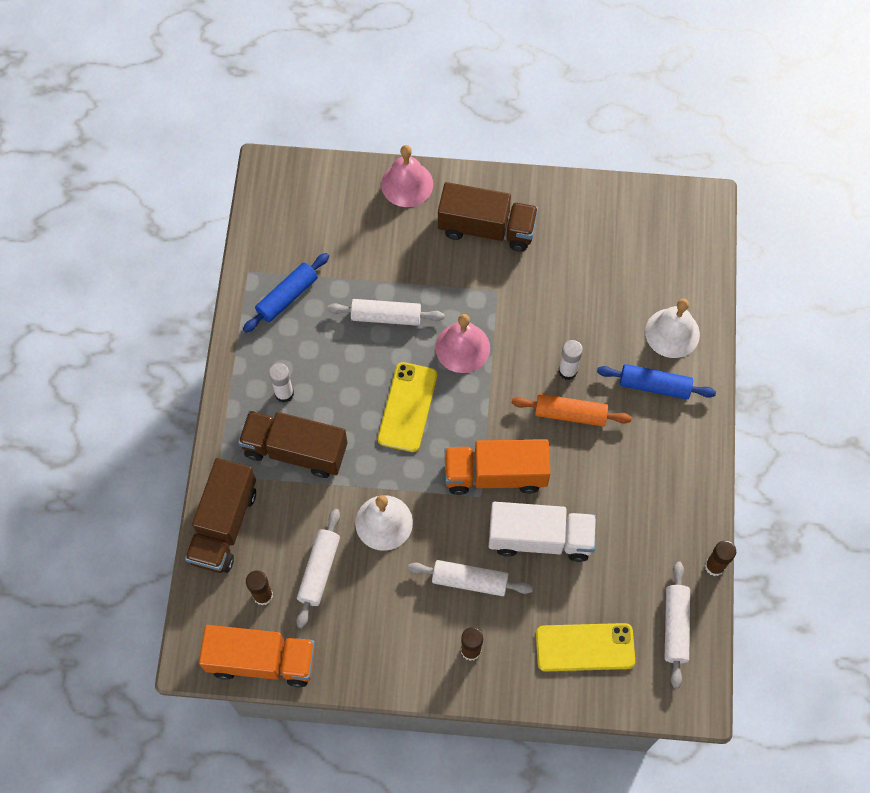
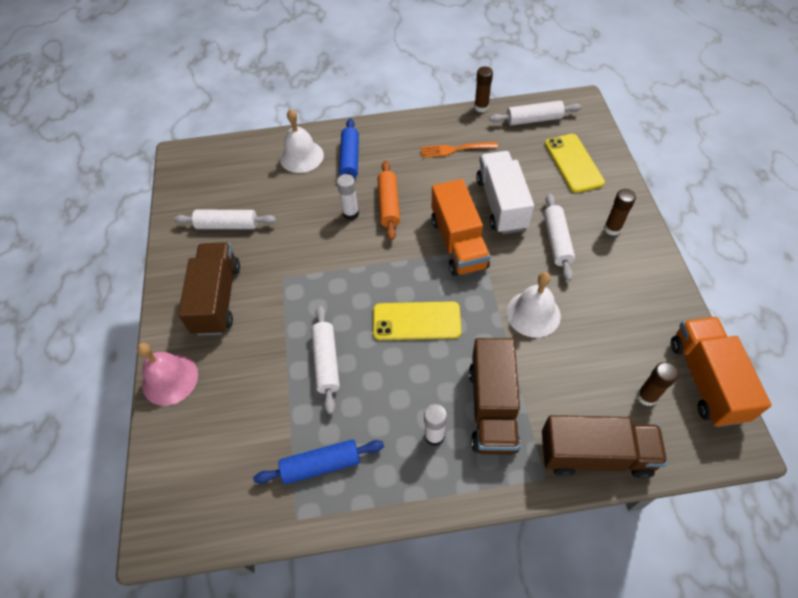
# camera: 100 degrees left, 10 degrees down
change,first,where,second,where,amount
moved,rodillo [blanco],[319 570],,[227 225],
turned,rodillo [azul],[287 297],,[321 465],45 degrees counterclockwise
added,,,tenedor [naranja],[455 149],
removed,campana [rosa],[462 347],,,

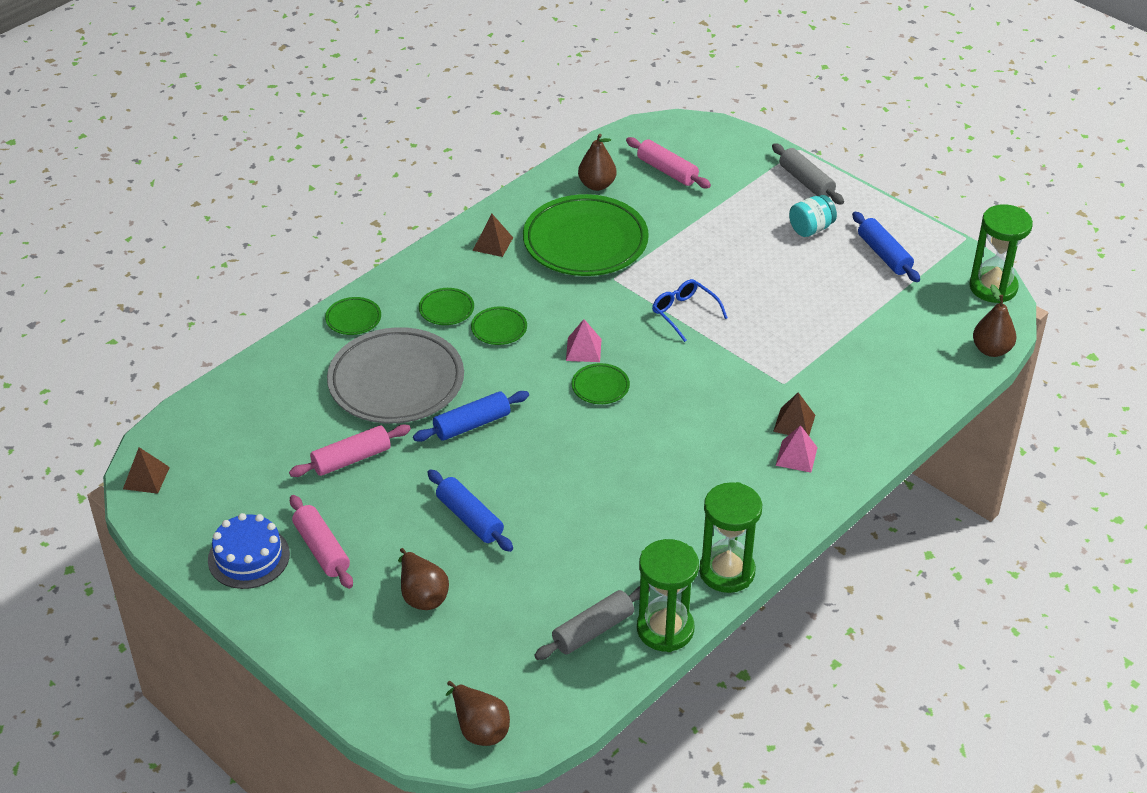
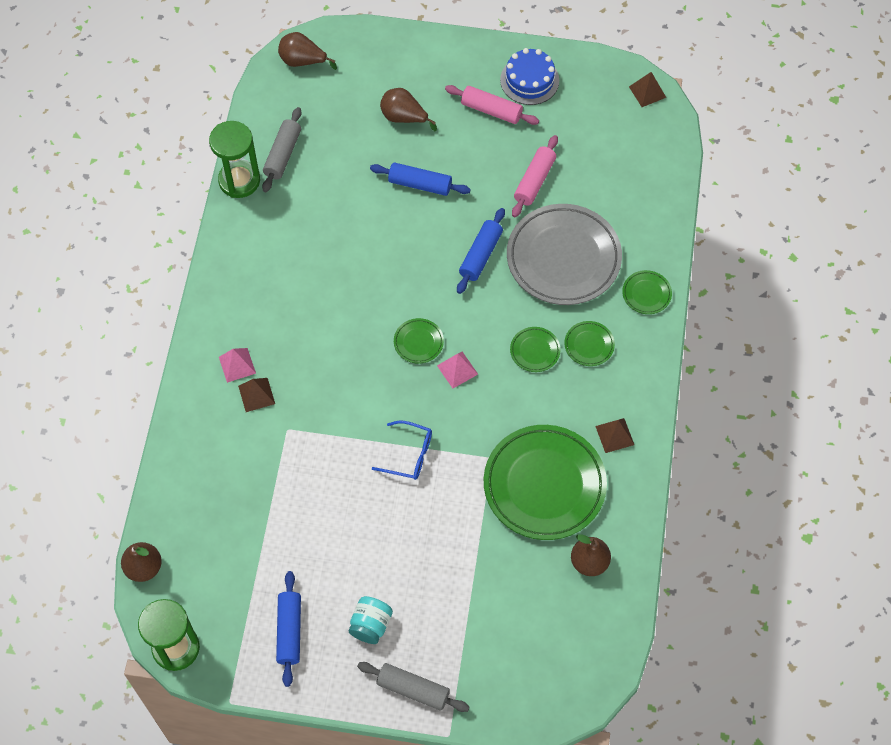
# camera: 145 degrees right, 20 degrees up
change,first,where,second,where,amount
turned,rodillo [azul],[884 255],,[289 631],60 degrees clockwise
removed,rodillo [rosa],[667 171],,,
removed,reloj de arena [verde],[727 572],,,

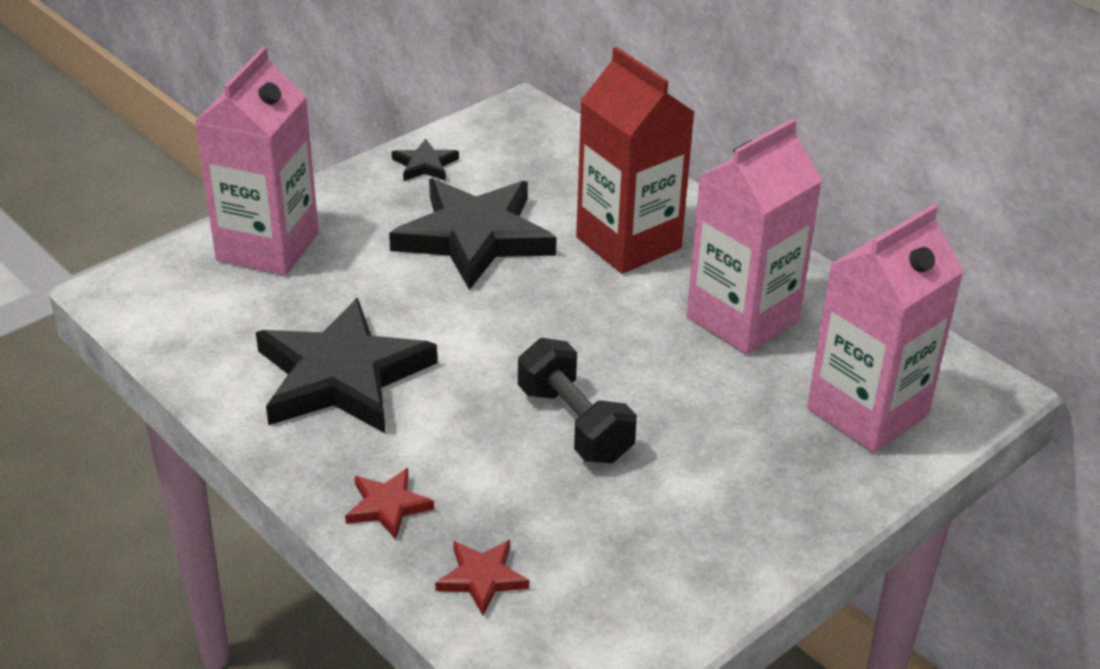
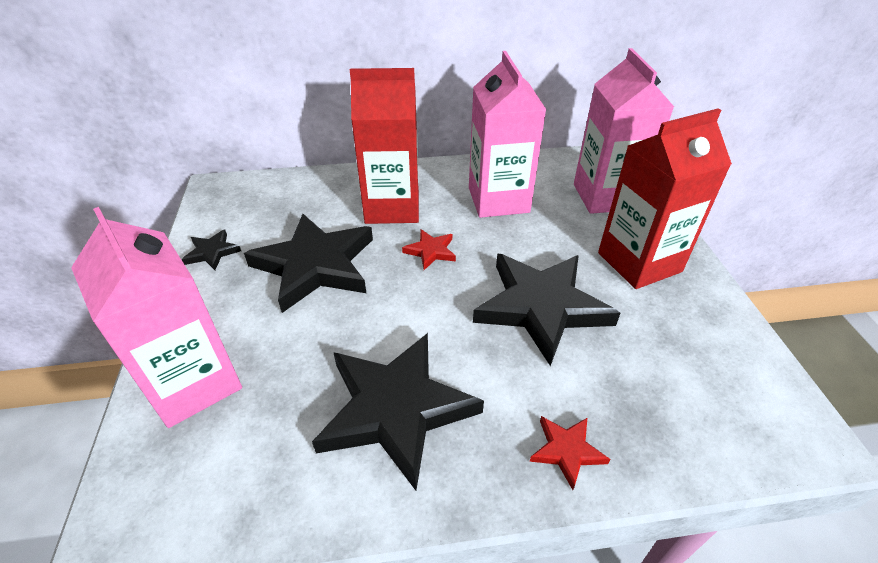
# camera: 55 degrees left, 5 degrees up
change,first,where,second,where,amount
moved,estrella [rojo],[482 578],,[430 251],
replaced,mancuerna [negro],[574 424],estrella [negro],[541 307],
added,,,cartón de leche [rojo],[639 262],

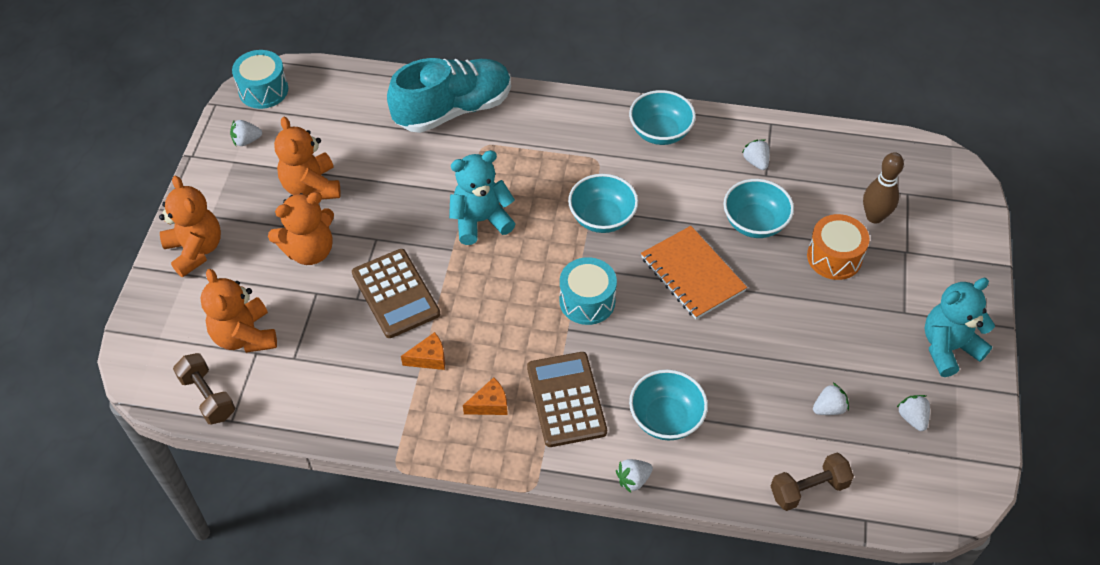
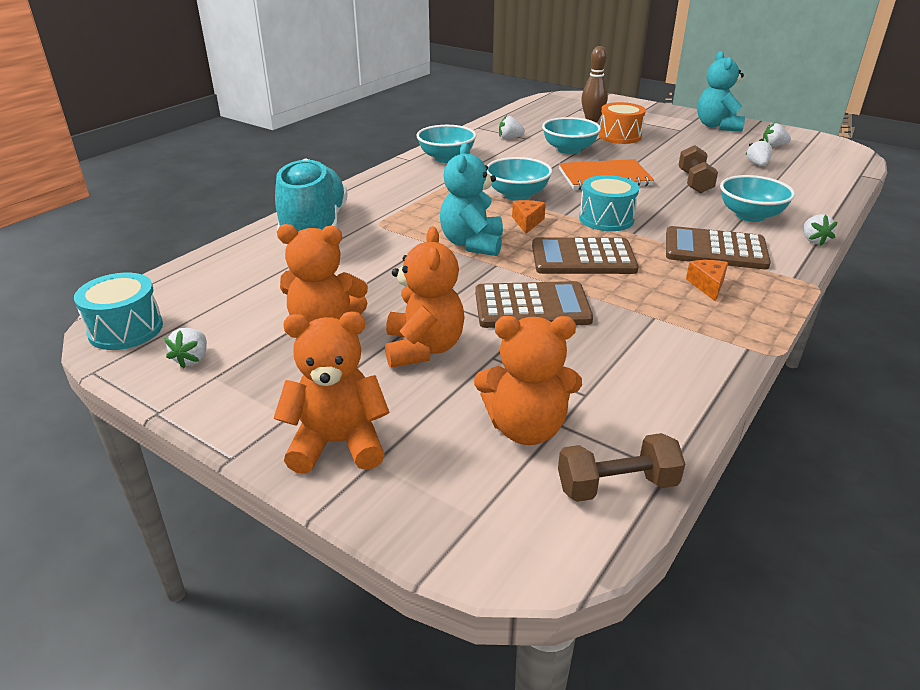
# camera: 65 degrees left, 20 degrees down
change,first,where,second,where,amount
moved,queso [naranja],[429 358],,[527 222],
added,,,calculadora [marrón],[583 258],
moved,mancuerna [marrón],[808 489],,[694 182],

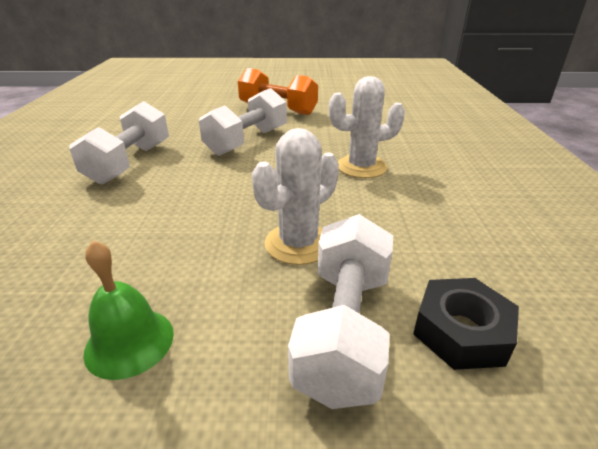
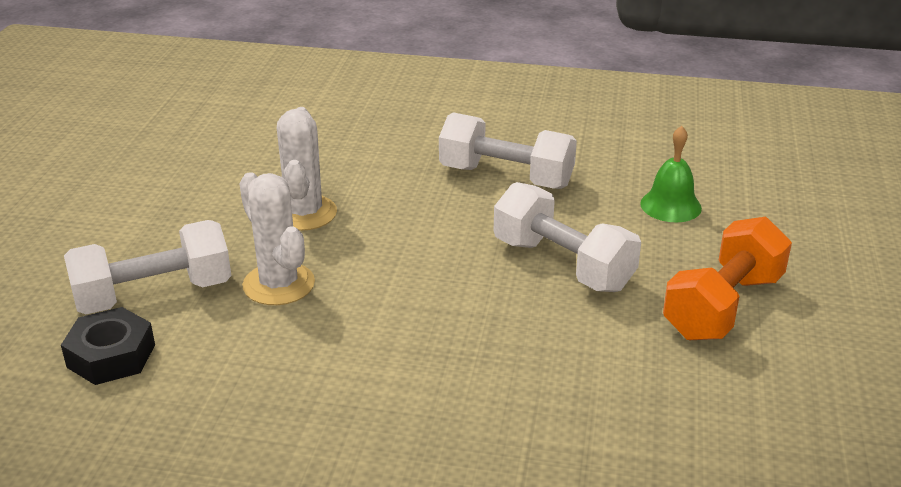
# camera: 100 degrees right, 0 degrees up
change,first,where,second,where,amount
turned,mancuerna [blanco],[344 329],,[154 294],45 degrees counterclockwise
moved,cactus [blanco],[361 167],,[304 213],
moved,campana [verde],[129 342],,[670 205],

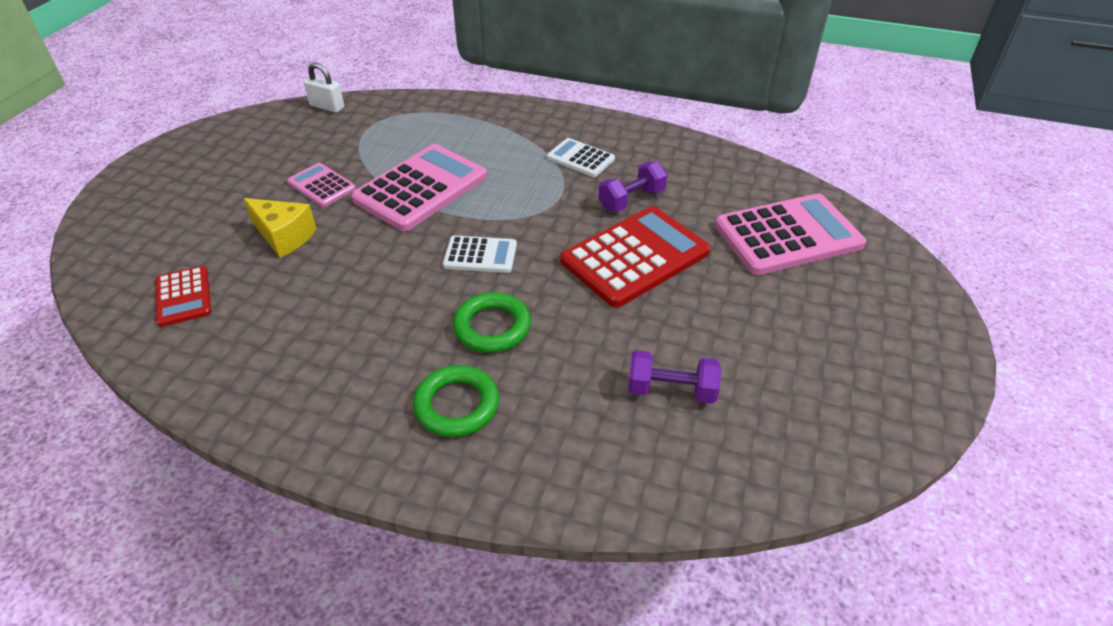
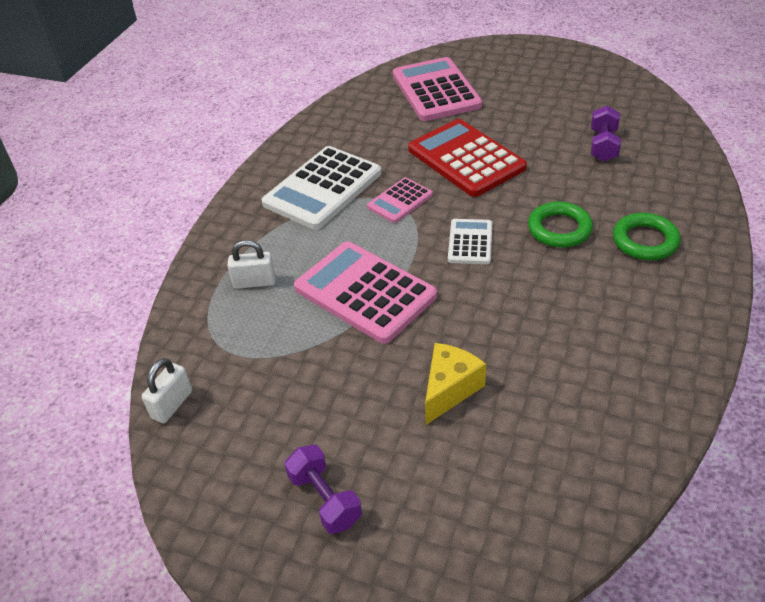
# camera: 85 degrees left, 0 degrees up
change,first,where,second,where,amount
added,,,candado [blanco],[254 282],
resized,calculadora [blanco],[580 158],,[323 188],x1.90
moved,mancuerna [morado],[631 200],,[325 499],
moved,calculadora [rosa],[321 186],,[400 201],
removed,calculadora [rojo],[183 296],,,

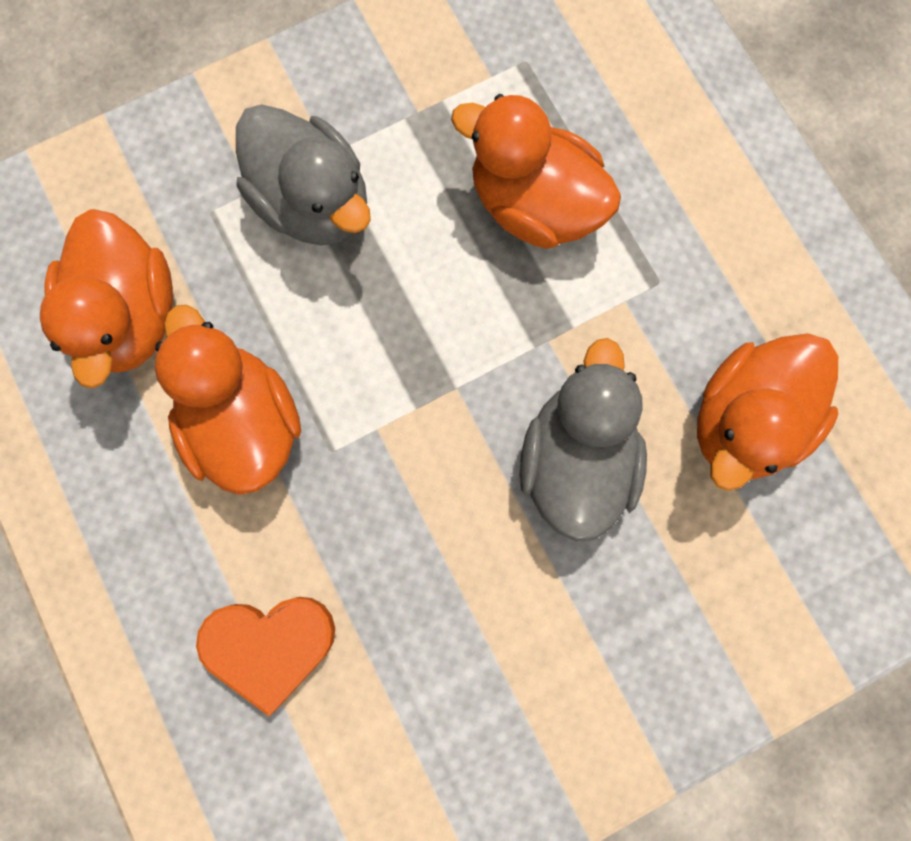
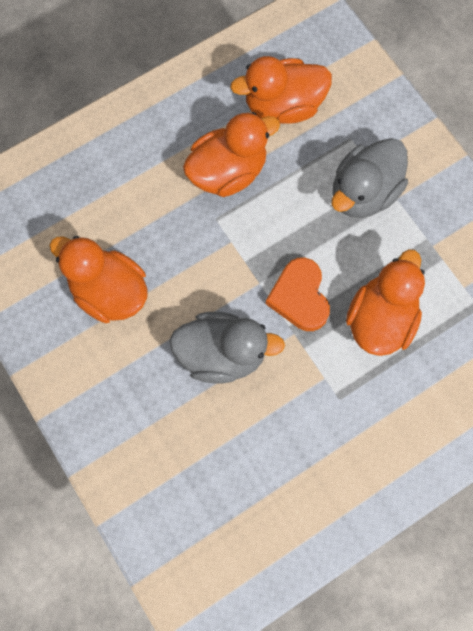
# camera: 85 degrees right, 5 degrees down
change,first,where,second,where,amount
moved,pato [naranja],[744 421],,[109 291],
moved,corazón [naranja],[270 645],,[299 297],

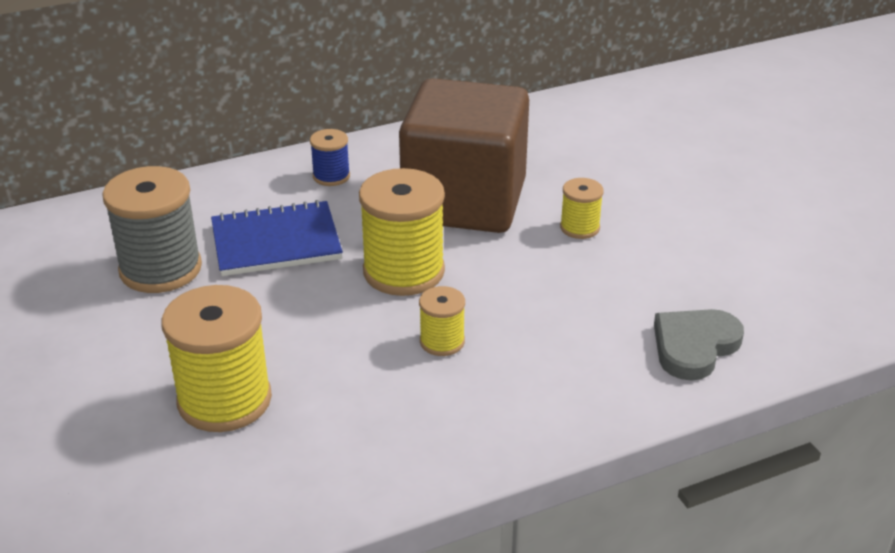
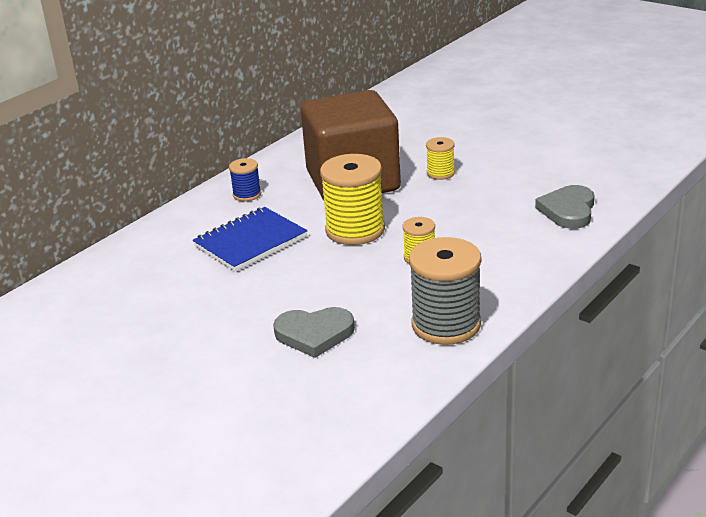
# camera: 25 degrees left, 5 degrees down
change,first,where,second,where,amount
replaced,carrete [amarillo],[224 400],corazón [gris],[314 334],
moved,carrete [gris],[160 269],,[446 325],

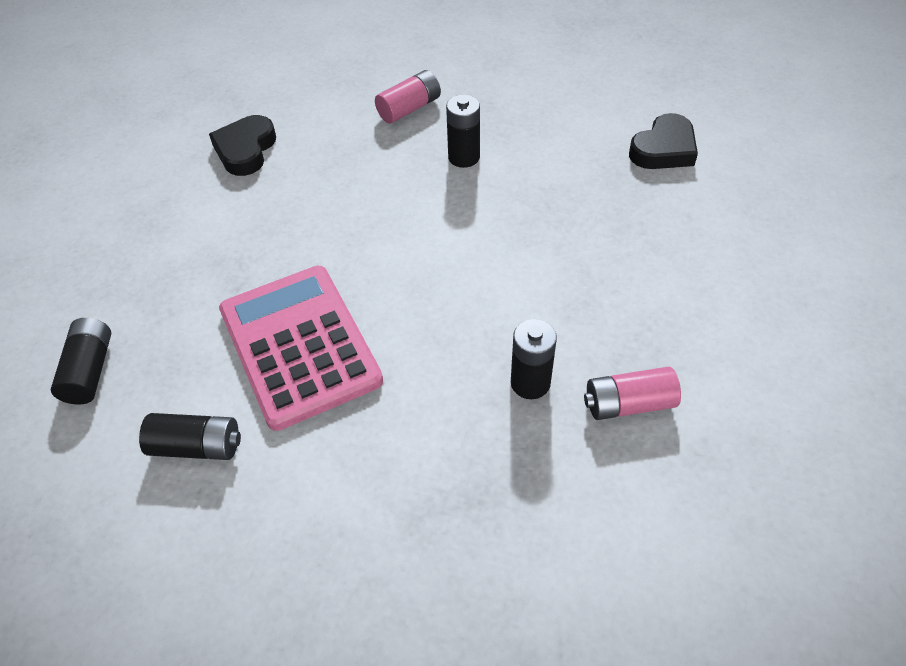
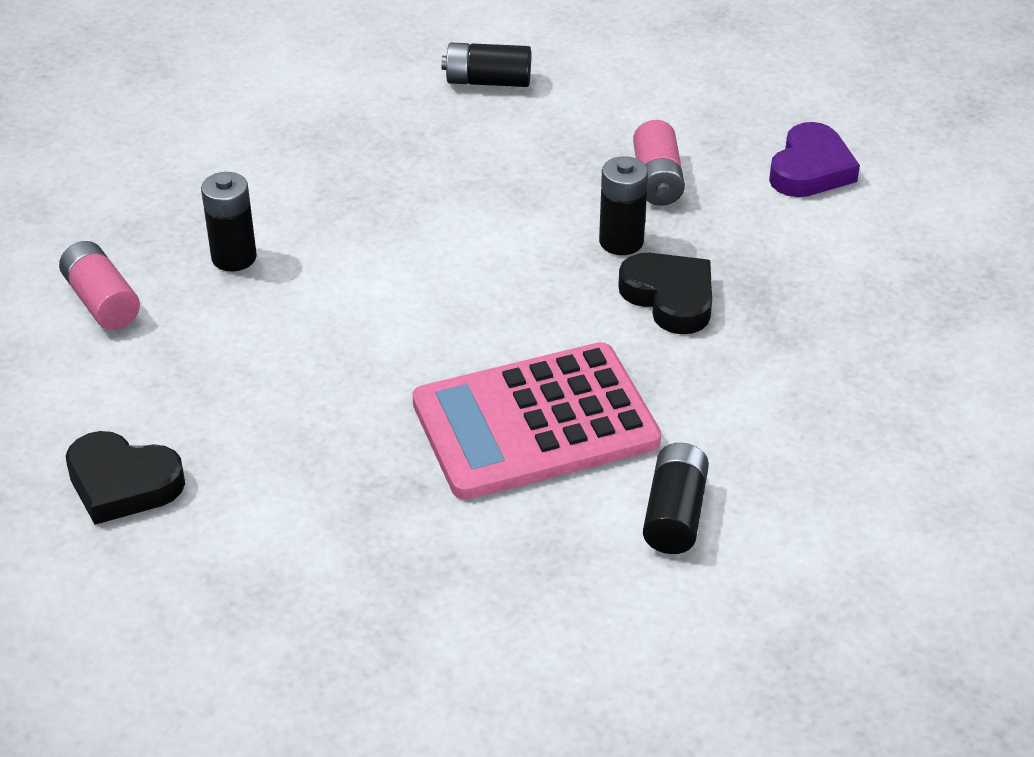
# camera: 85 degrees left, 10 degrees down
change,first,where,second,where,amount
moved,pila [negro],[90 370],,[487 81],
moved,corazón [negro],[664 149],,[670 298],
added,,,corazón [morado],[810 169],

